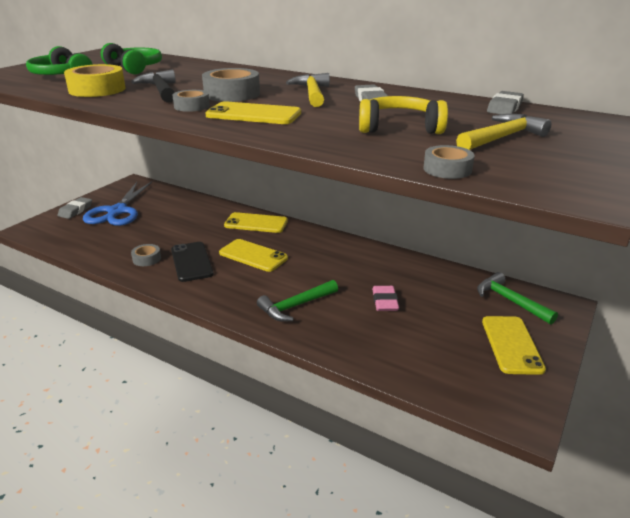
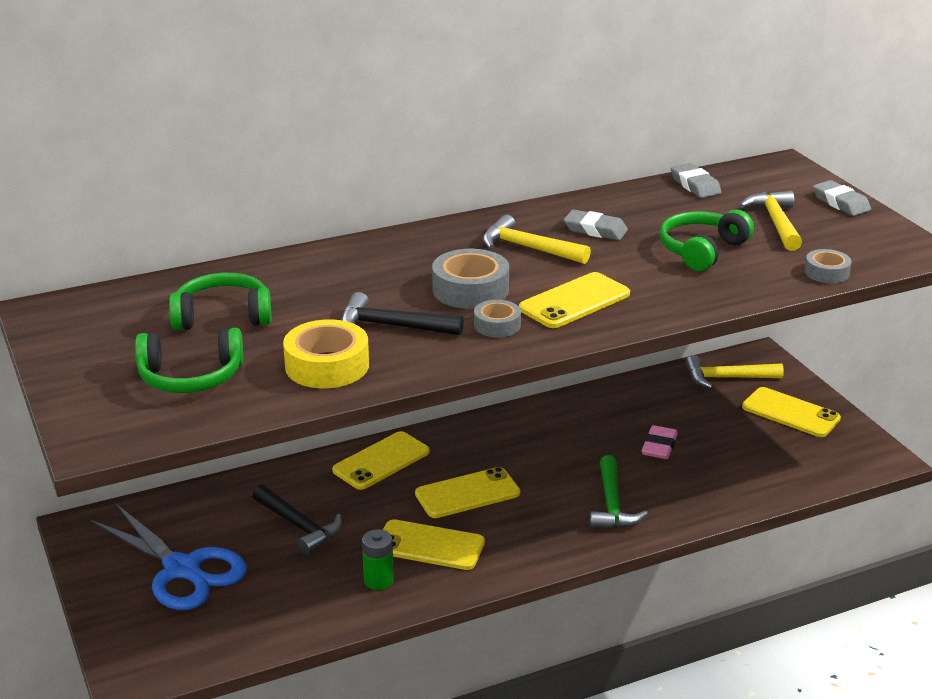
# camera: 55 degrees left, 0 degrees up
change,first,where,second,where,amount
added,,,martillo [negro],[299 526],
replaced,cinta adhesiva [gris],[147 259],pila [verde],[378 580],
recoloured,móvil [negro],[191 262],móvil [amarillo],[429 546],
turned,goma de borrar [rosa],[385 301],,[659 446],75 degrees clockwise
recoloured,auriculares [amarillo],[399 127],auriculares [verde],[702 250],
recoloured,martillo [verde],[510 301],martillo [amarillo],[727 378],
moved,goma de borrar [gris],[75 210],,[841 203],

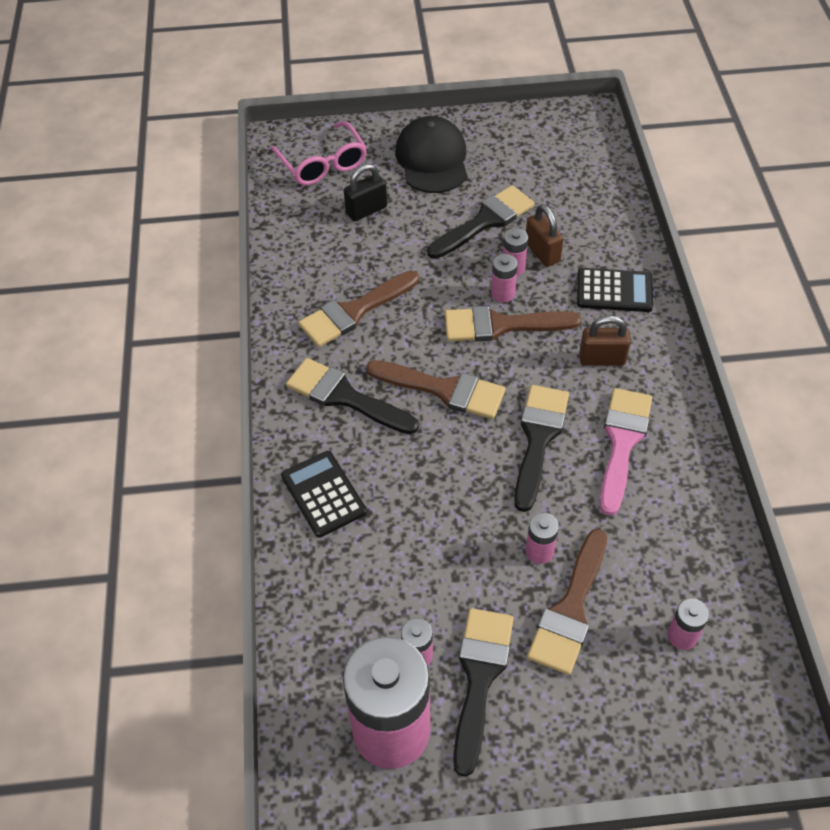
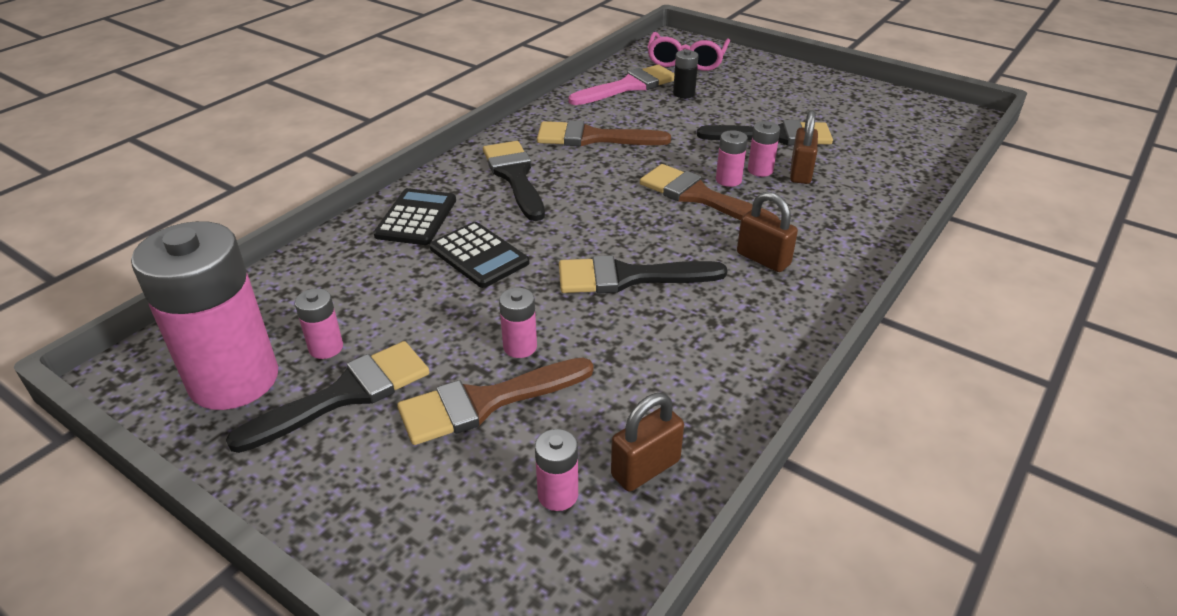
# camera: 40 degrees right, 15 degrees down
change,first,where,second,where,amount
moved,calculadora [negro],[614 291],,[479 255],
turned,pincel [negro],[538 439],,[628 277],150 degrees counterclockwise
moved,pincel [rosa],[622 442],,[629 86],
added,,,candado [marrón],[645 468],
replaced,candado [negro],[366 210],pila [negro],[684 93],
removed,pincel [marrón],[444 390],,,
removed,gorra [negro],[432 159],,,

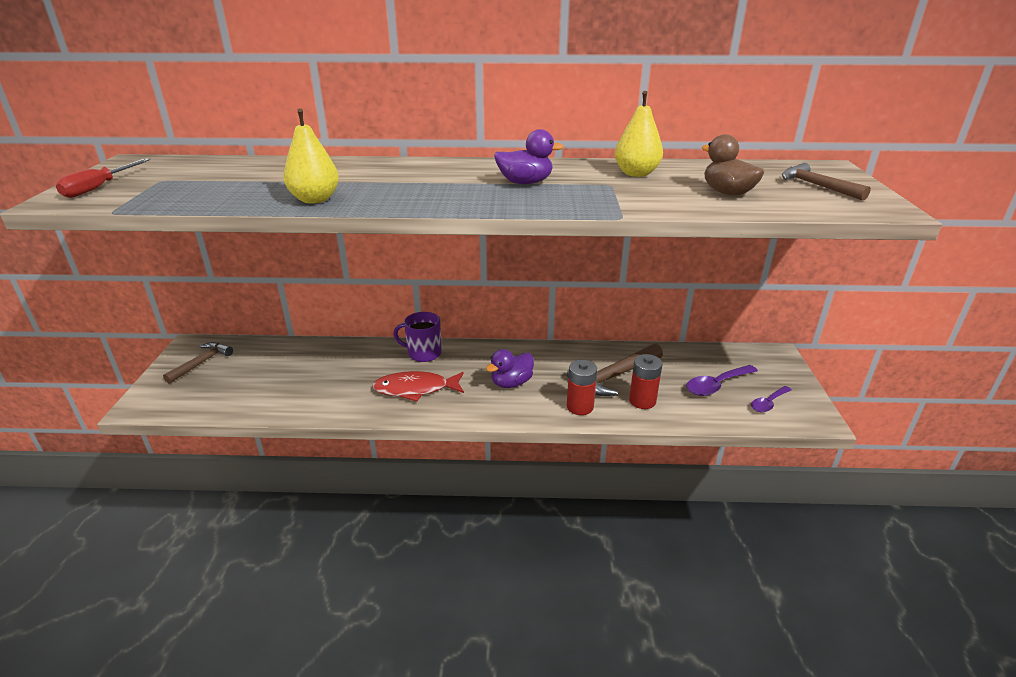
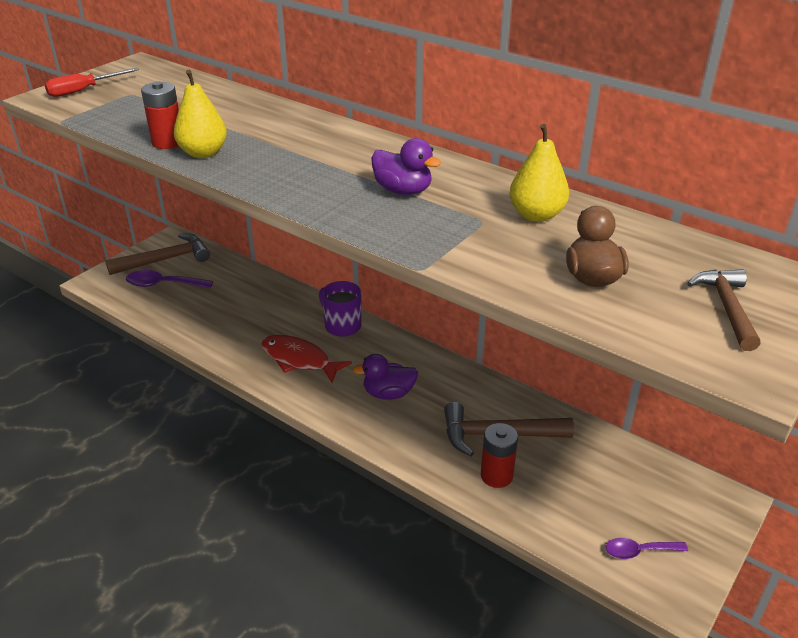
# camera: 35 degrees right, 5 degrees up
change,first,where,second,where,amount
resized,martillo [marrón],[202 363],,[166 259],x1.51
moved,cuchara [morado],[716 385],,[163 284],
moved,pila [rojo],[580 407],,[168 142],

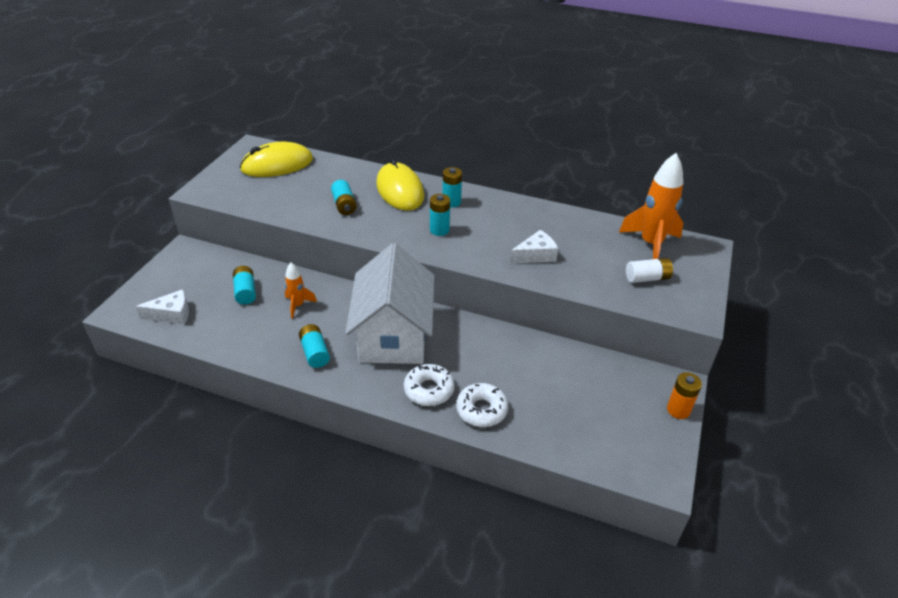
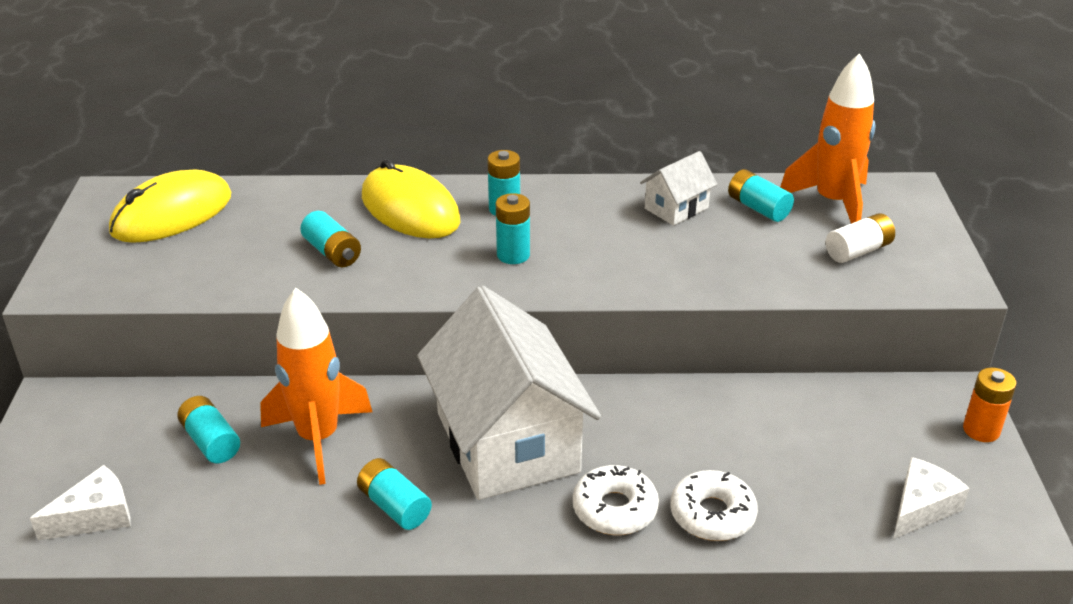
# camera: 20 degrees left, 5 degrees down
change,first,where,second,where,amount
resized,cohete [naranja],[298 305],,[318 439],x1.88
added,,,casa [blanco],[676 208],
added,,,pila [turquesa],[758 208],
moved,queso [blanco],[536 255],,[921 507],

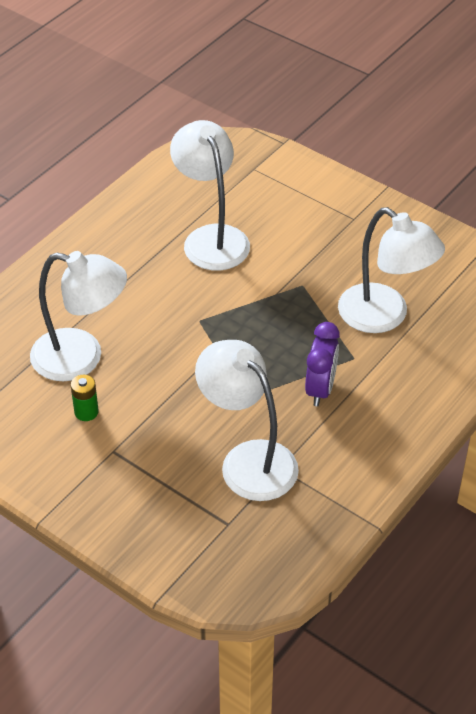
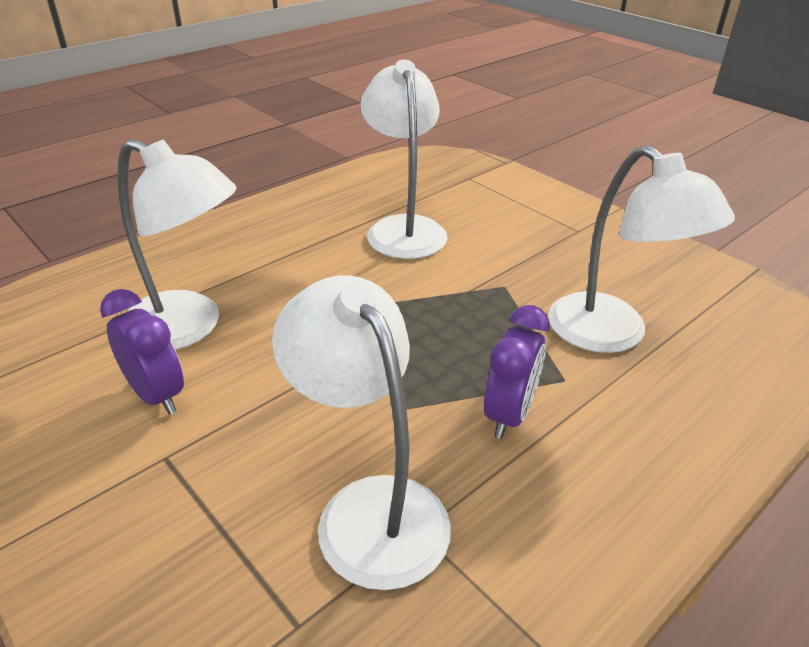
# camera: 10 degrees right, 10 degrees down
change,first,where,second,where,amount
replaced,pila [verde],[86 412],despertador [morado],[156 395],

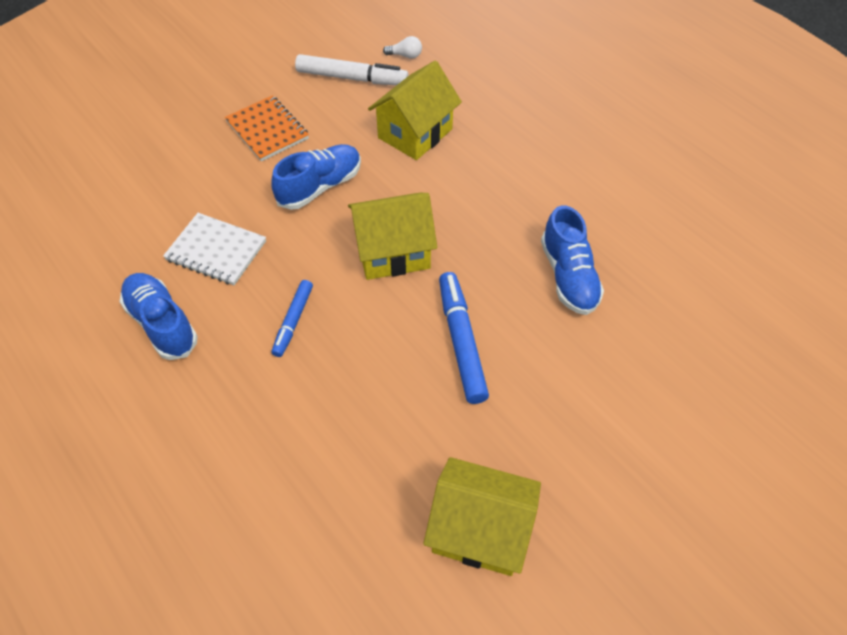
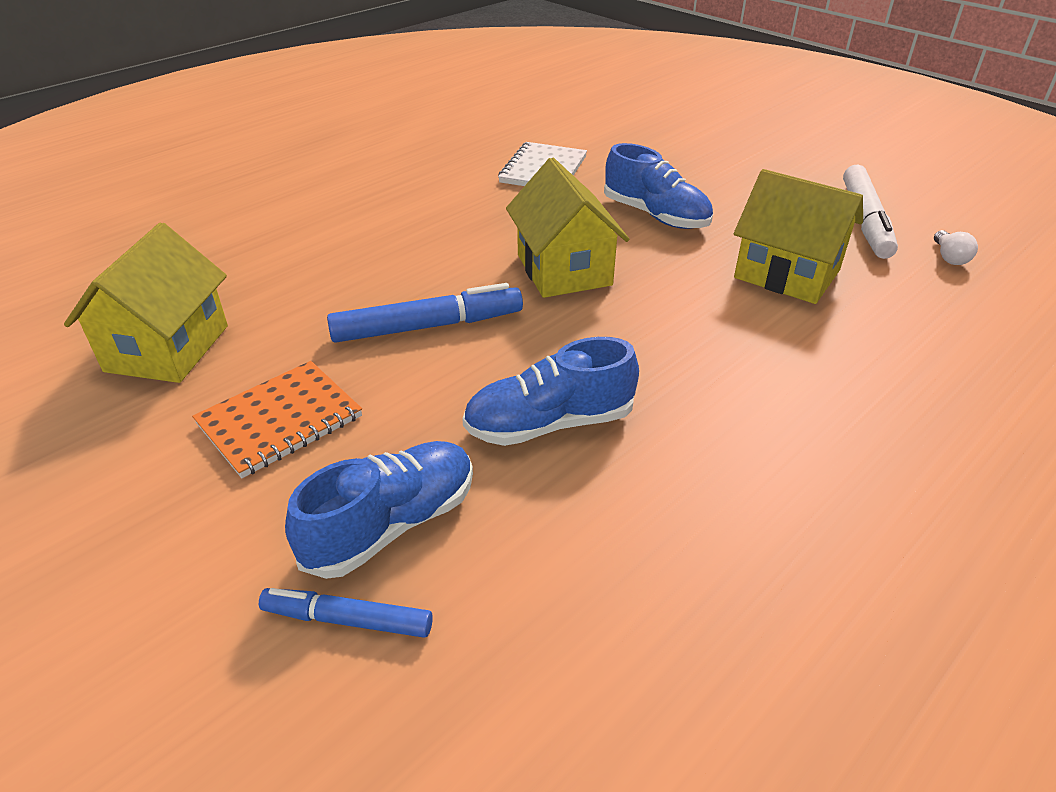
# camera: 85 degrees right, 15 degrees down
change,first,where,second,where,amount
moved,cuaderno [naranja],[267 130],,[280 421],
moved,rotulador [azul],[293 321],,[347 619],
moved,zapato [azul],[162 324],,[391 525],

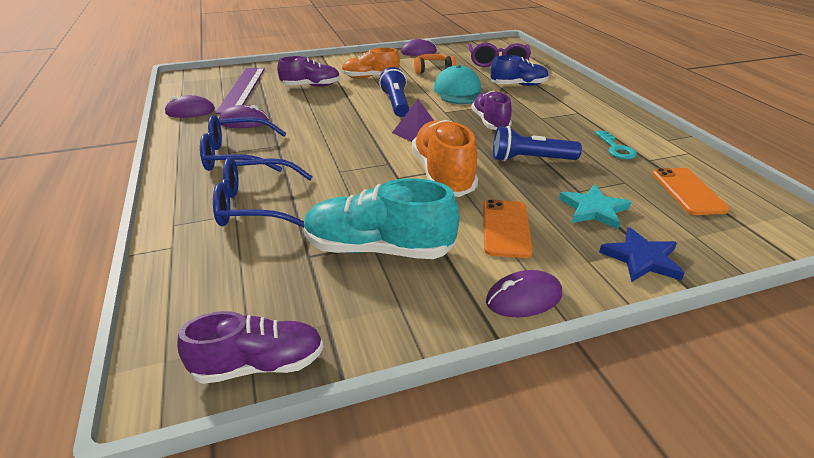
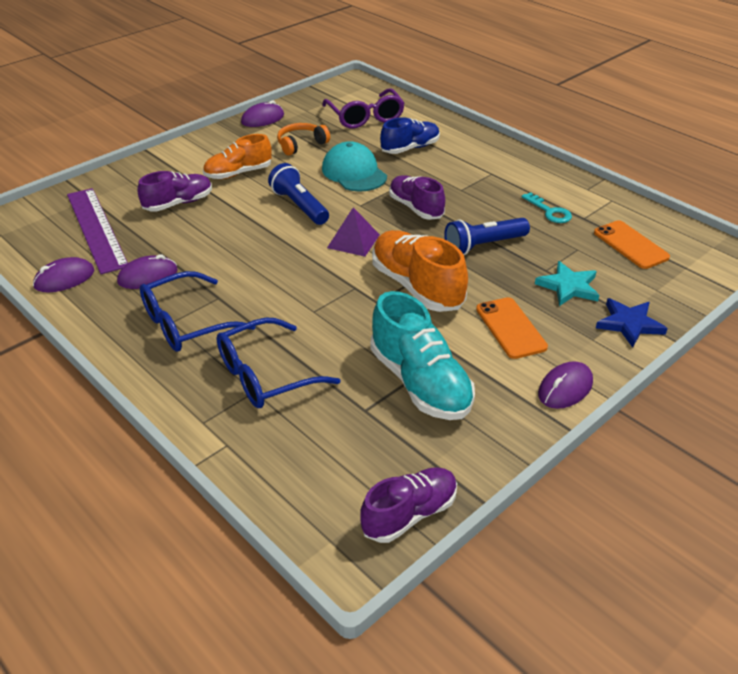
# camera: 25 degrees left, 5 degrees up
change,first,where,second,where,amount
turned,zapato [turquesa],[379 249],,[420 383],105 degrees counterclockwise

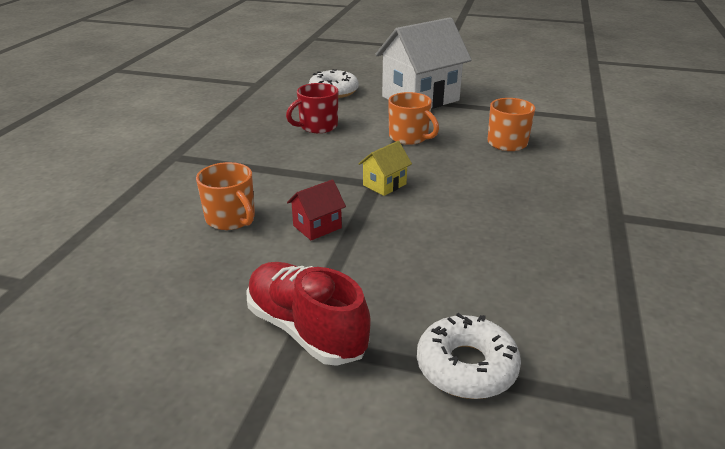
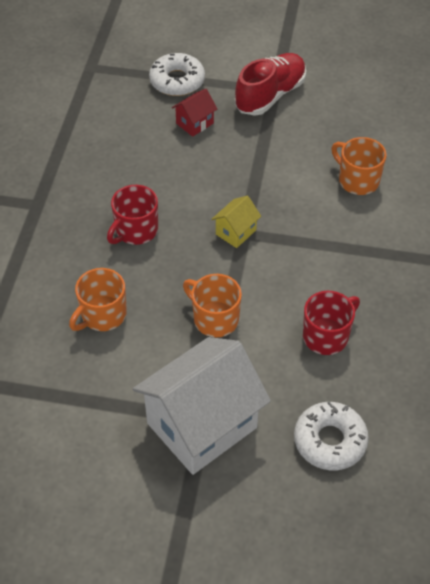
# camera: 175 degrees right, 20 degrees up
change,first,where,second,where,amount
added,,,taza [rojo],[135 231],
moved,casa [rojo],[317 227],,[194 123],
turned,zapato [rojo],[306 329],,[270 95],90 degrees counterclockwise

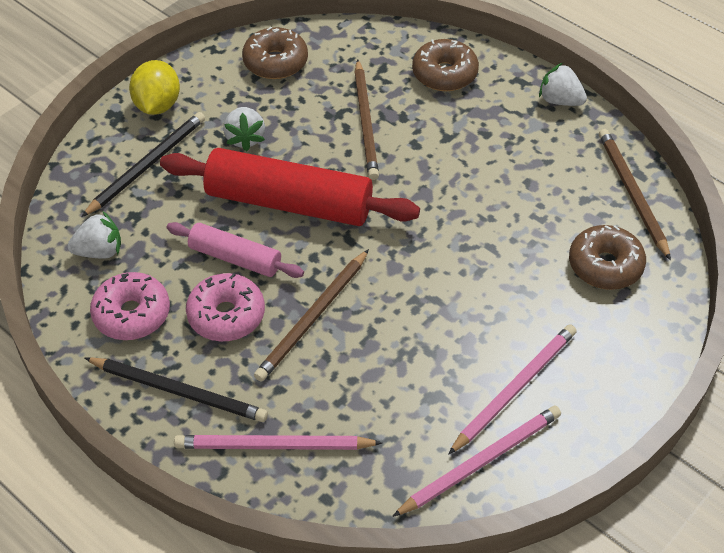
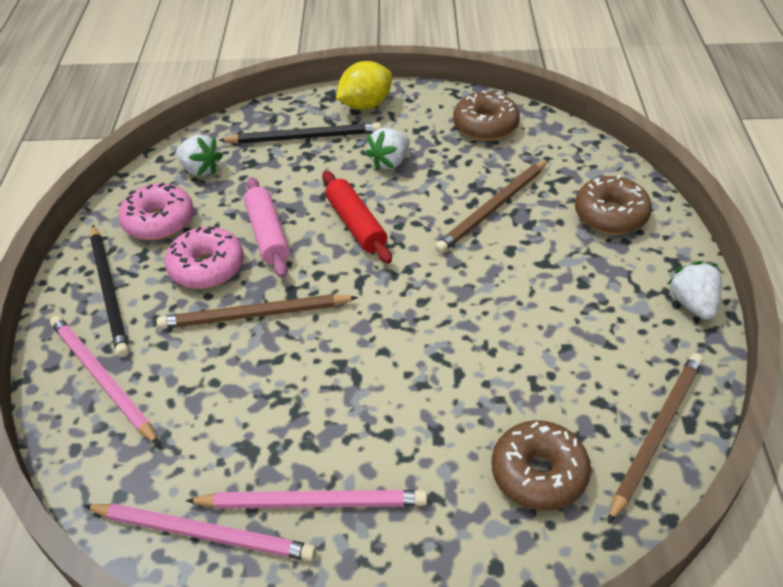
# camera: 50 degrees right, 5 degrees down
change,first,where,second,where,amount
resized,rodillo [rojo],[289 202],,[356 224],x0.55

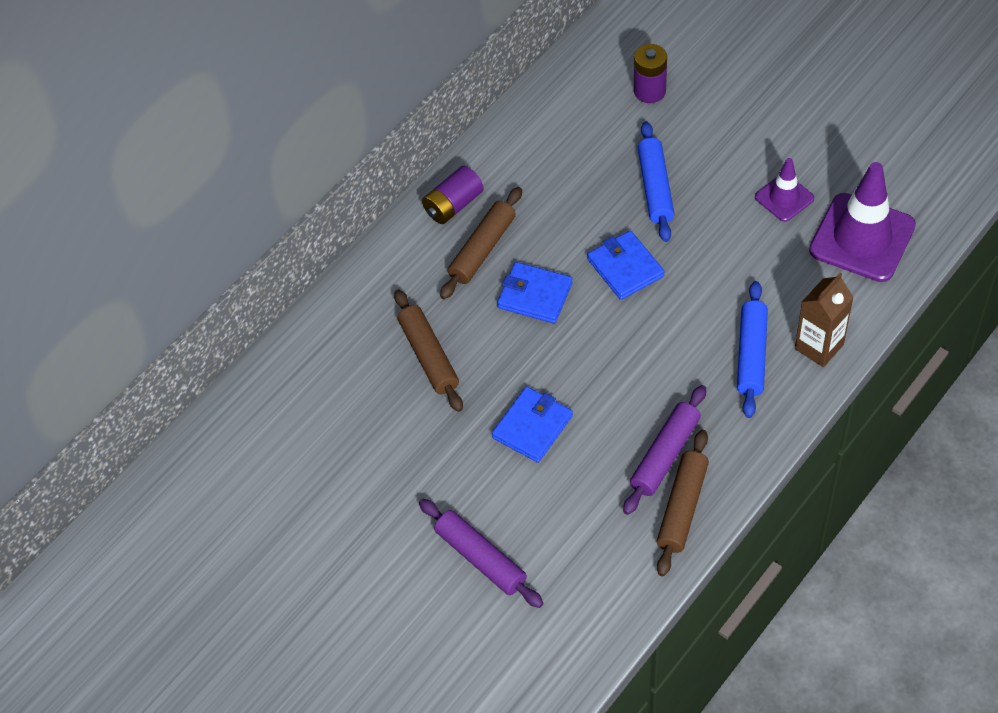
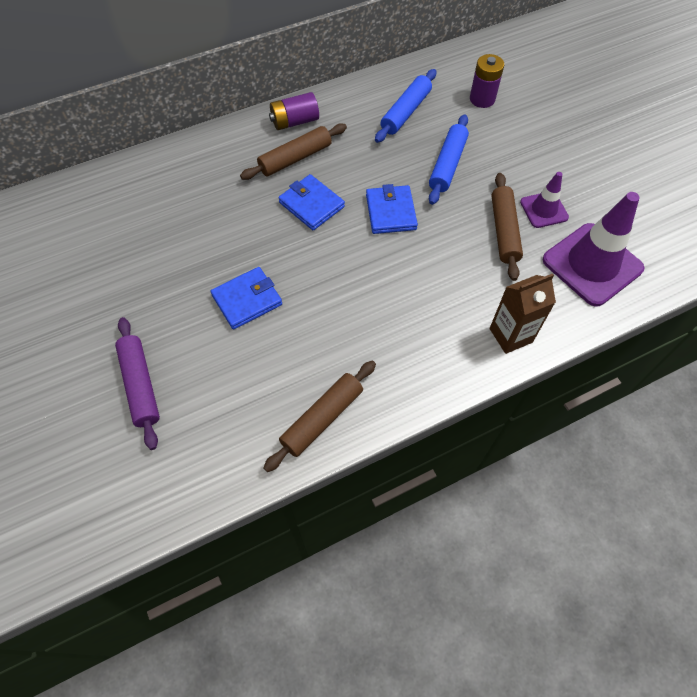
# camera: 20 degrees right, 5 degrees up
change,first,where,second,where,amount
moved,rodillo [azul],[751 355],,[405 112],
moved,rodillo [marrón],[429 356],,[504 231],
removed,rodillo [morado],[665 455],,,

